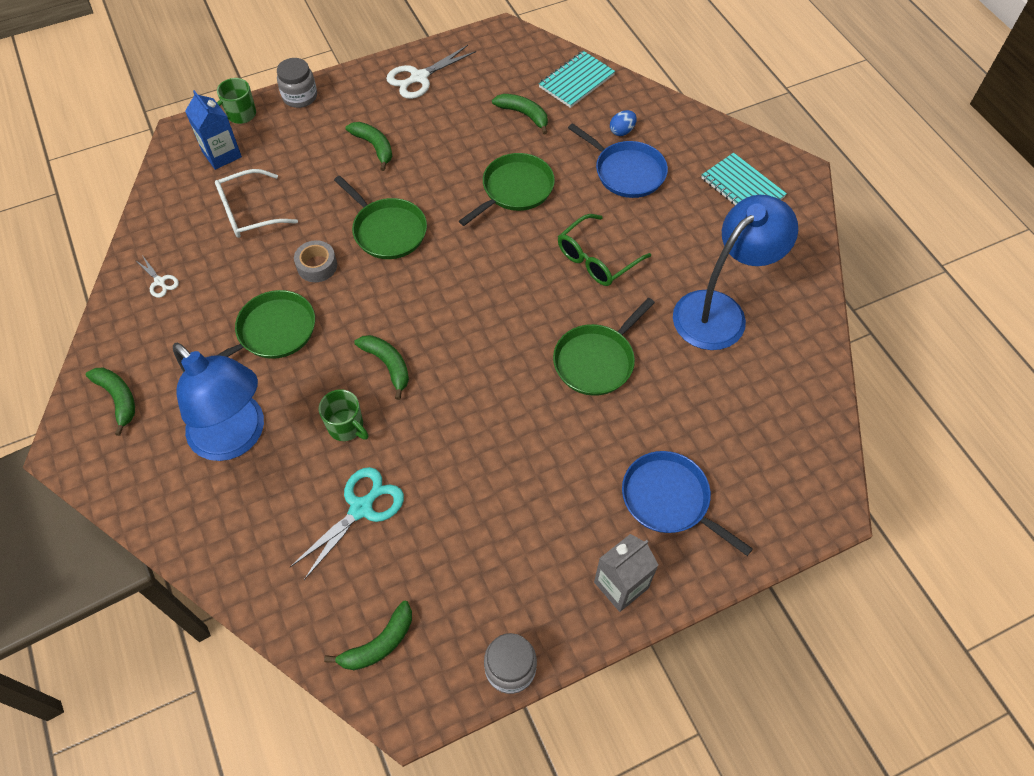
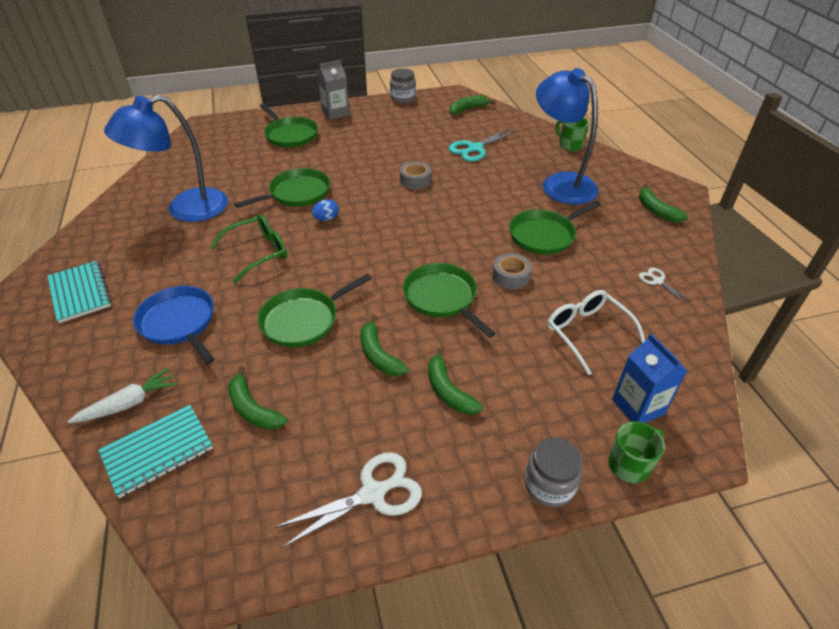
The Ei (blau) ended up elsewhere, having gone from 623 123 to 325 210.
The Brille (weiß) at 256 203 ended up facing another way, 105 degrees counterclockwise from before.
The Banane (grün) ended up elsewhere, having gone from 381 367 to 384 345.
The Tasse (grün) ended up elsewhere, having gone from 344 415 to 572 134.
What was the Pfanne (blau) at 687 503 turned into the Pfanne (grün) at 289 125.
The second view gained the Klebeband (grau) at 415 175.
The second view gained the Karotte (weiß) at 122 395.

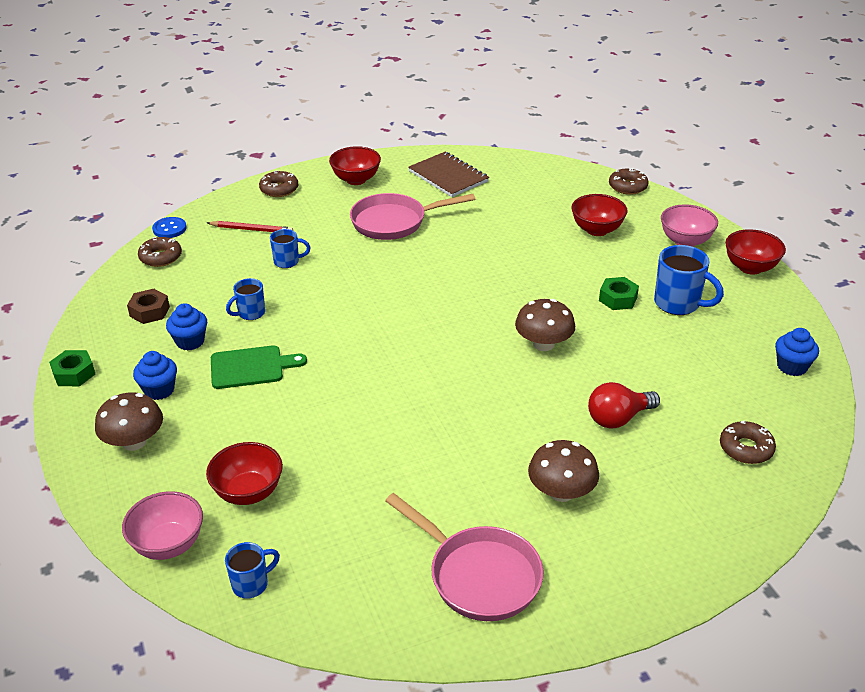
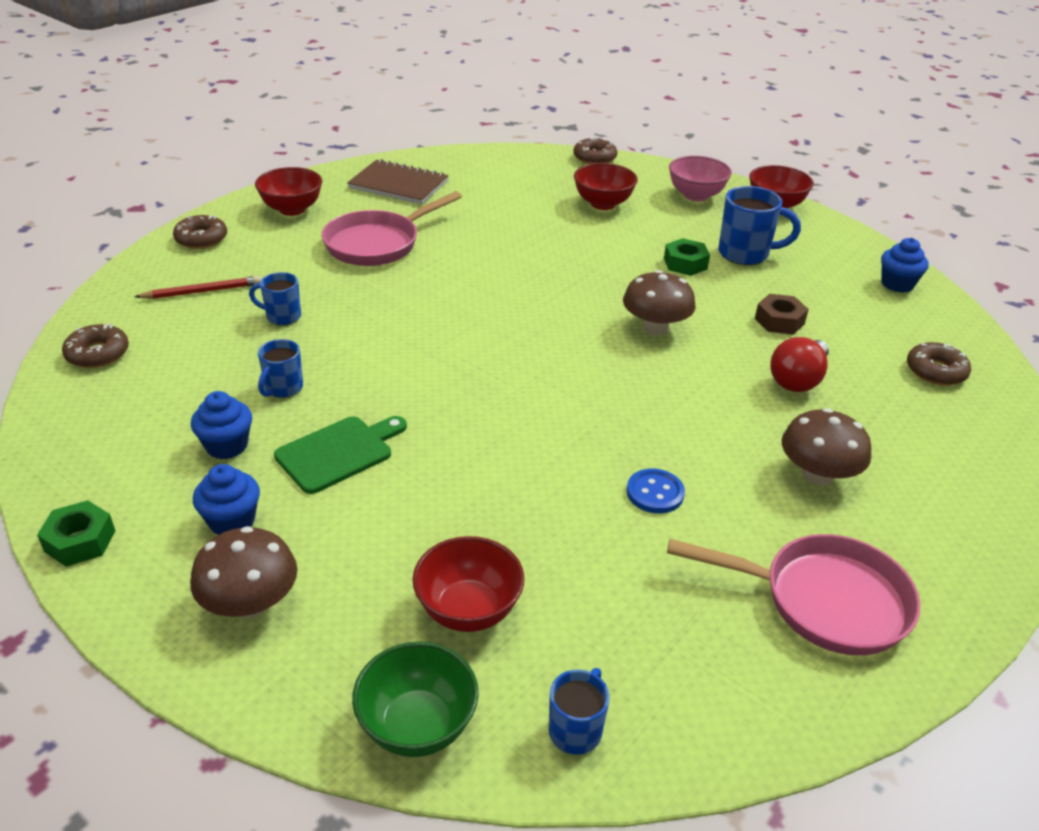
The Knopf (blau) ended up elsewhere, having gone from 169 227 to 656 491.
The Tasse (blau) at 290 248 ended up facing another way, 135 degrees counterclockwise from before.
The Sechskantmutter (braun) ended up elsewhere, having gone from 148 306 to 782 314.
What was the Schüssel (rosa) at 162 525 turned into the Schüssel (grün) at 415 699.

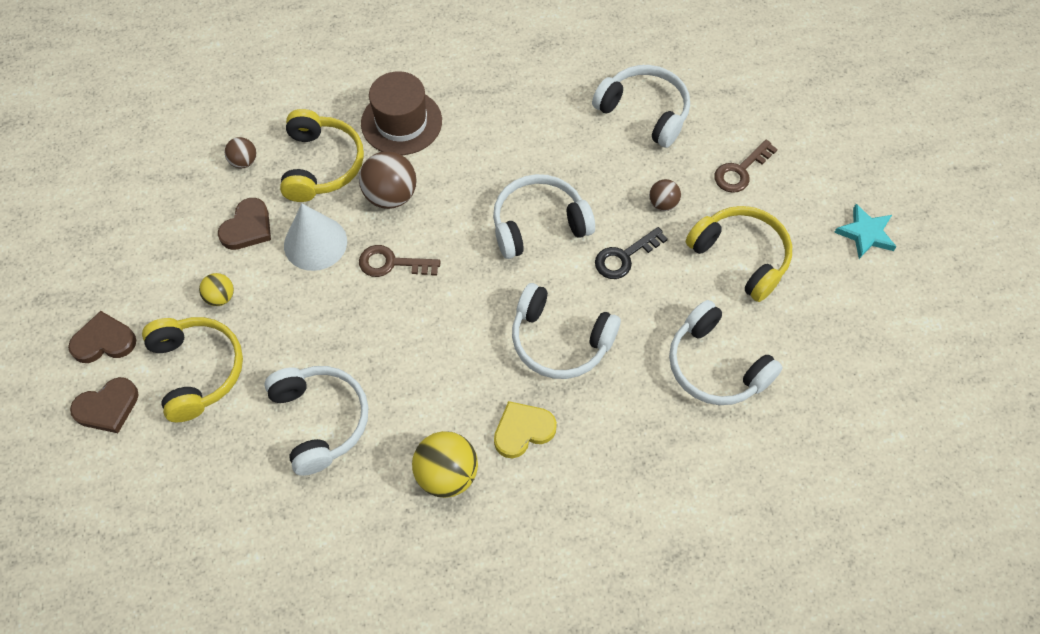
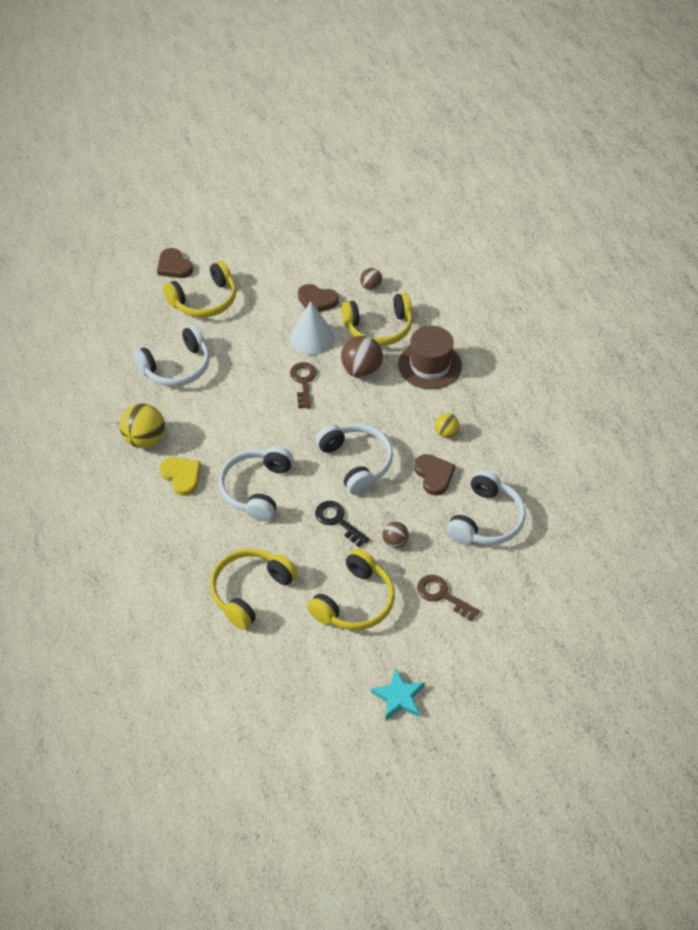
The Ball (gelb) ended up elsewhere, having gone from 216 289 to 447 425.
What was the Kopfhörer (weiß) at 726 352 turned into the Kopfhörer (gelb) at 254 589.
The Herz (braun) ended up elsewhere, having gone from 102 337 to 435 475.

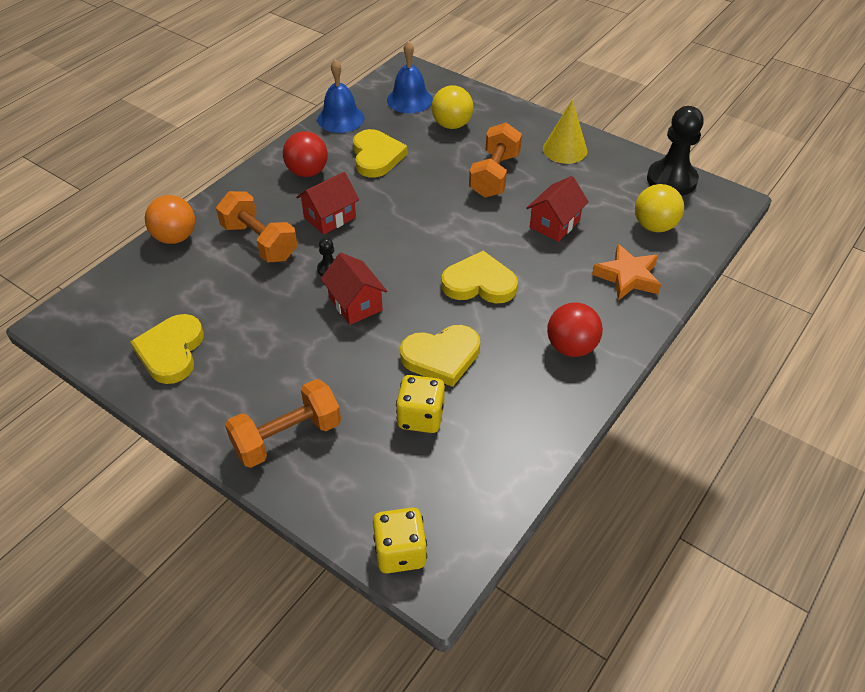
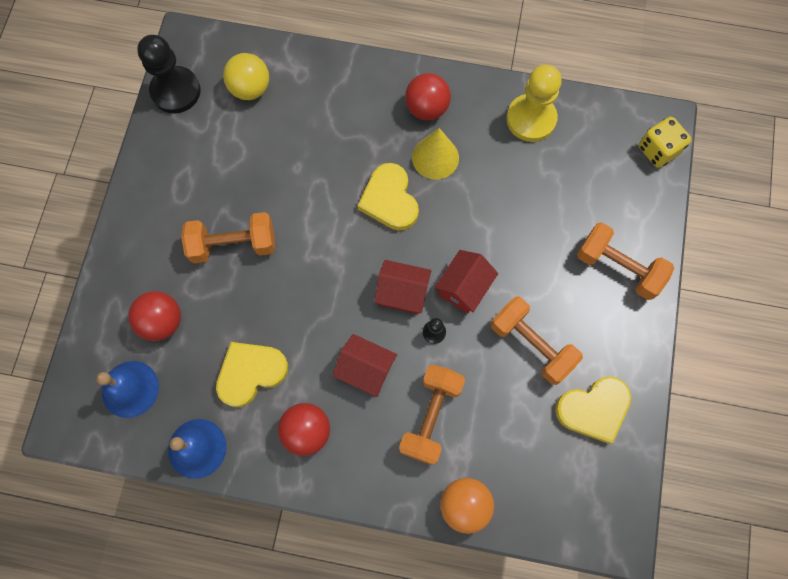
What was the Ball (gelb) at 452 107 turned into the Ball (rot) at 154 316.
The Kegel (gelb) ended up elsewhere, having gone from 565 132 to 435 153.
The Haus (rot) ended up elsewhere, having gone from 557 209 to 402 287.
The second view lost the Stern (orange) at 626 272.
The second view lost the Herz (gelb) at 440 356.
The second view lost the Spielwürfel (gelb) at 420 404.
The second view gained the Bauer (gelb) at 534 103.
The second view gained the Hantel (orange) at 537 341.

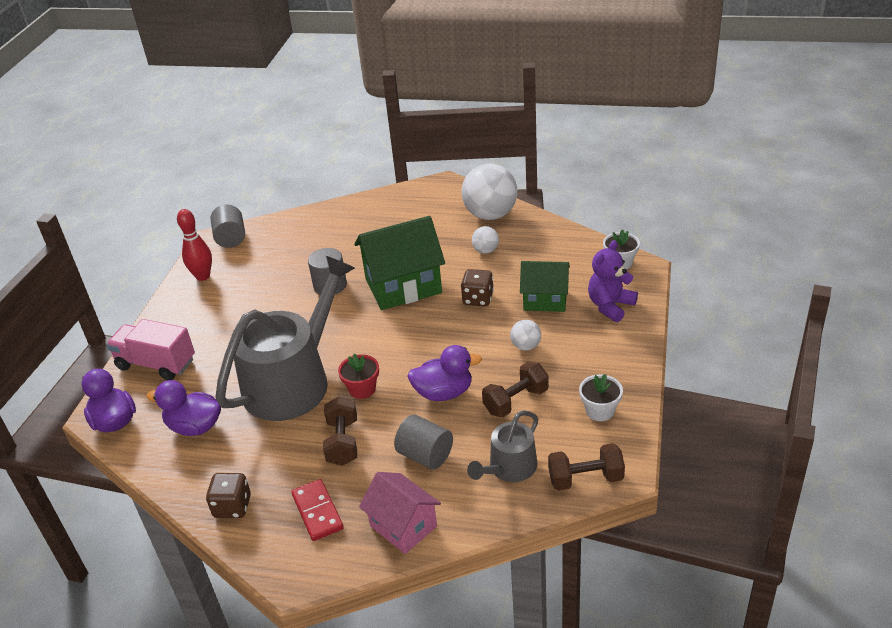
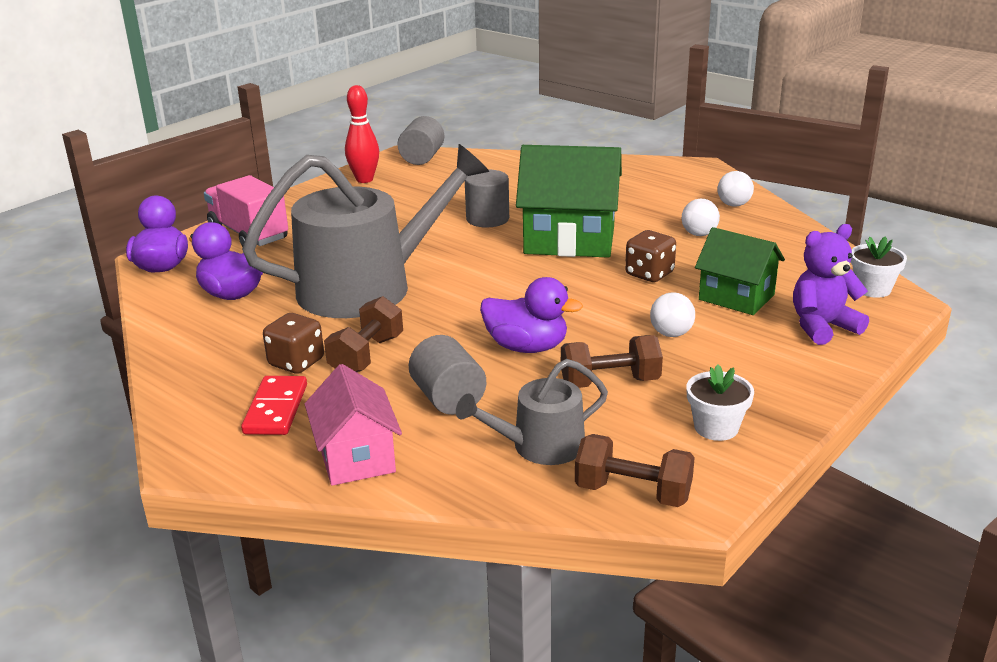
The size of the Ball (weiß) at 489 191 changed by a factor of 0.47.
The second view lost the Blumentopf (rot) at 358 376.
The Spielwürfel (braun) ended up elsewhere, having gone from 228 495 to 293 343.

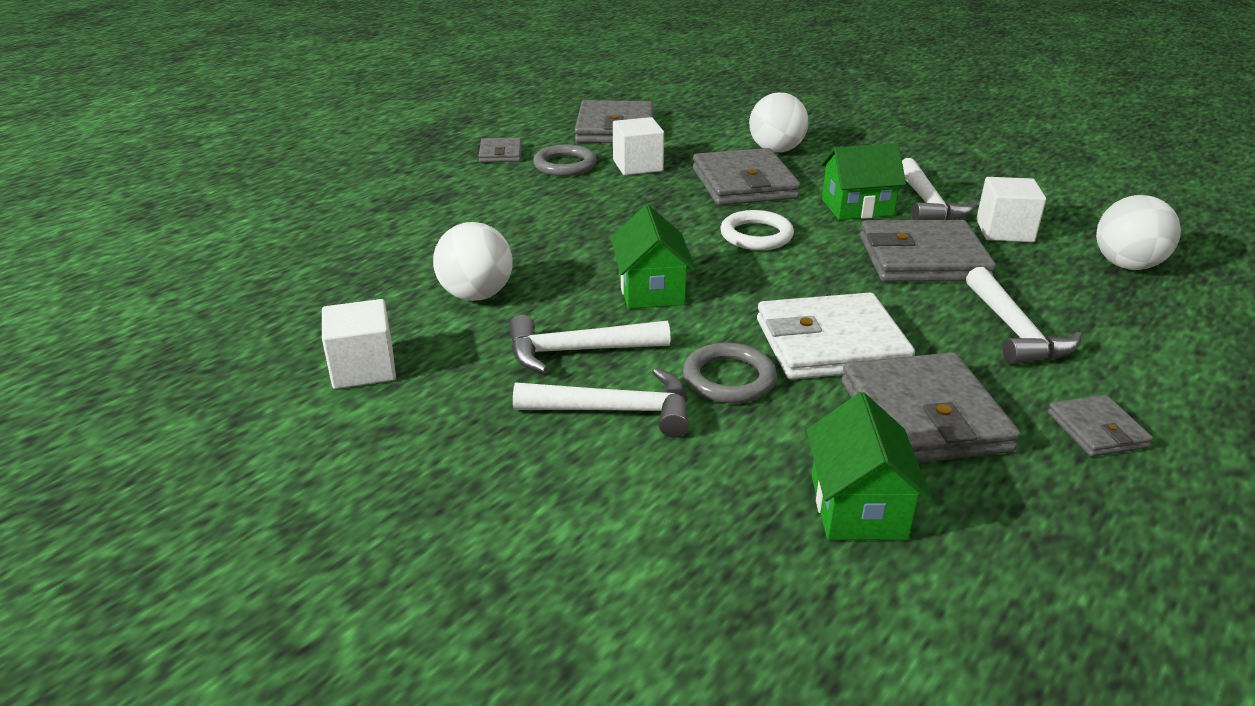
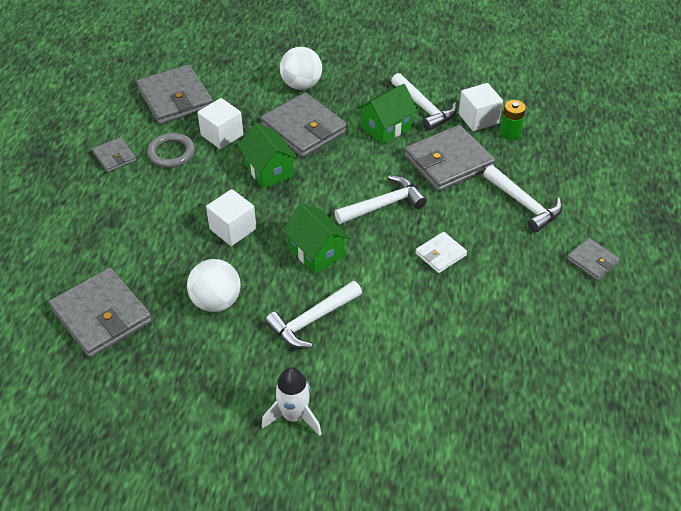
The second view lost the Ball (weiß) at 1138 232.
The second view lost the Ring (weiß) at 757 230.
The size of the Geldbörse (weiß) at 836 336 changed by a factor of 0.52.
The Kubus (weiß) ended up elsewhere, having gone from 359 344 to 231 217.
The second view lost the Ring (grau) at 730 373.
The Geldbörse (grau) ended up elsewhere, having gone from 930 407 to 100 313.
The Hammer (weiß) ended up elsewhere, having gone from 601 402 to 380 200.
The Haus (grün) ended up elsewhere, having gone from 869 466 to 268 156.
The second view gained the Batterie (grün) at 513 120.
The second view gained the Rakete (weiß) at 291 401.

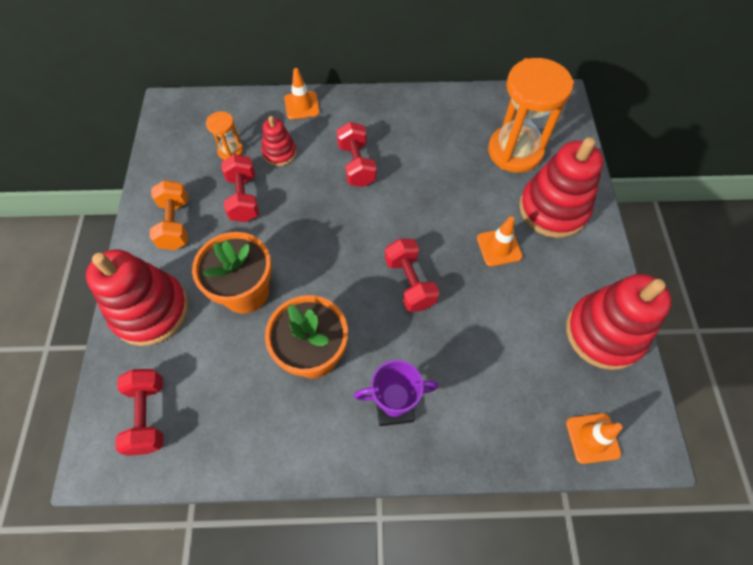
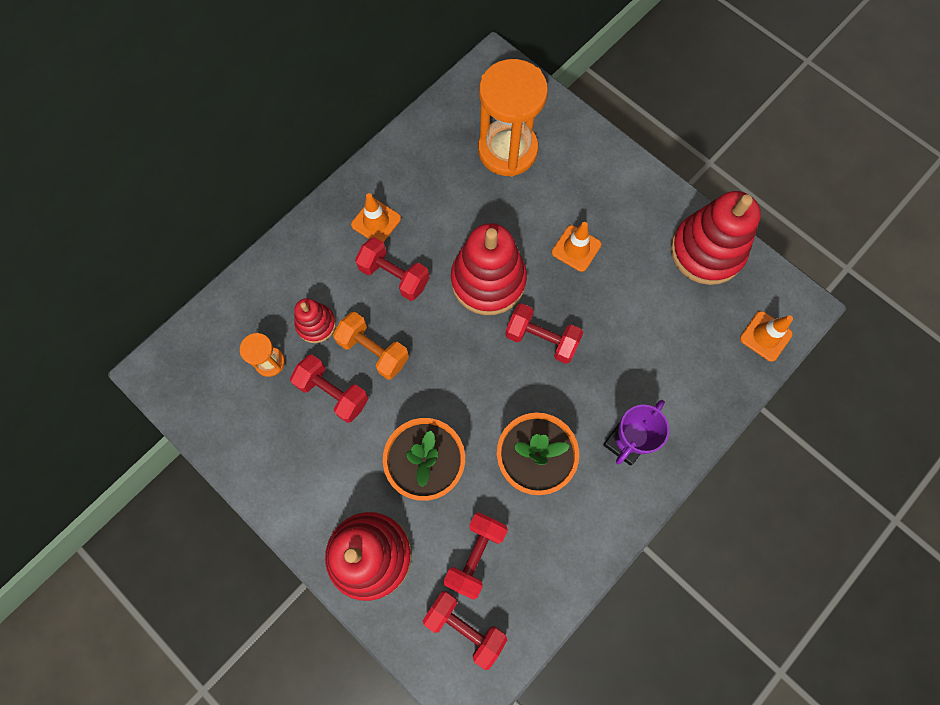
The Leitkegel (orange) ended up elsewhere, having gone from 302 94 to 376 217.
The Stapelspielzeug (rot) ended up elsewhere, having gone from 561 187 to 489 269.
The Hantel (orange) ended up elsewhere, having gone from 169 215 to 371 346.
The second view gained the Hantel (rot) at 476 556.

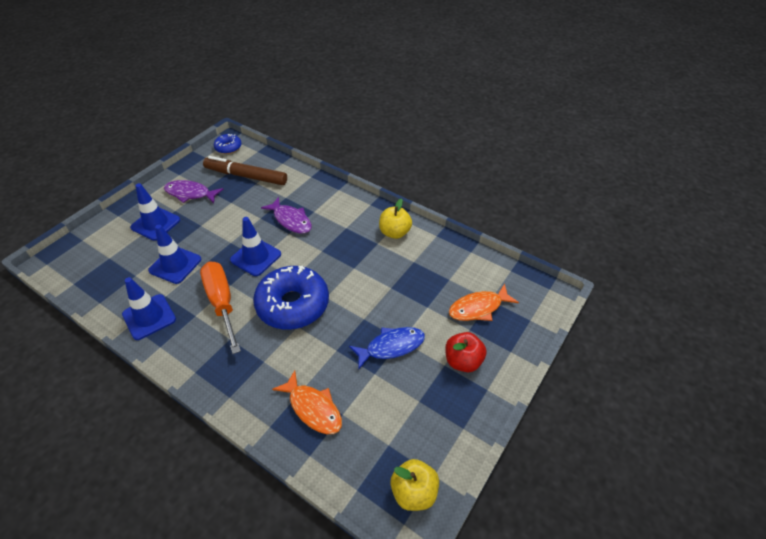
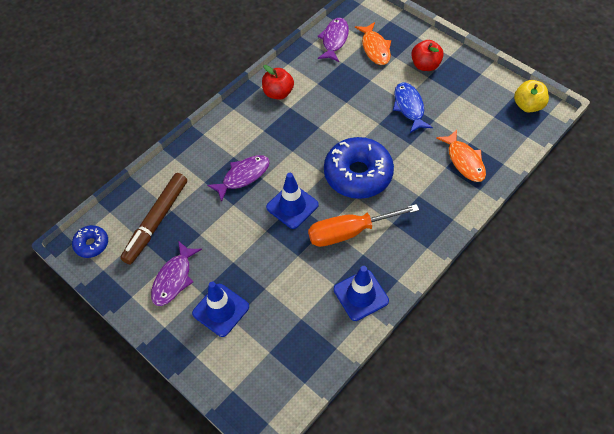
What was the Apfel (gelb) at 395 219 turned into the Apfel (rot) at 278 82.
The second view lost the Leitkegel (blau) at 174 254.
The Fisch (orange) at 307 402 ended up facing another way, 105 degrees clockwise from before.
The second view gained the Fisch (lila) at 333 40.

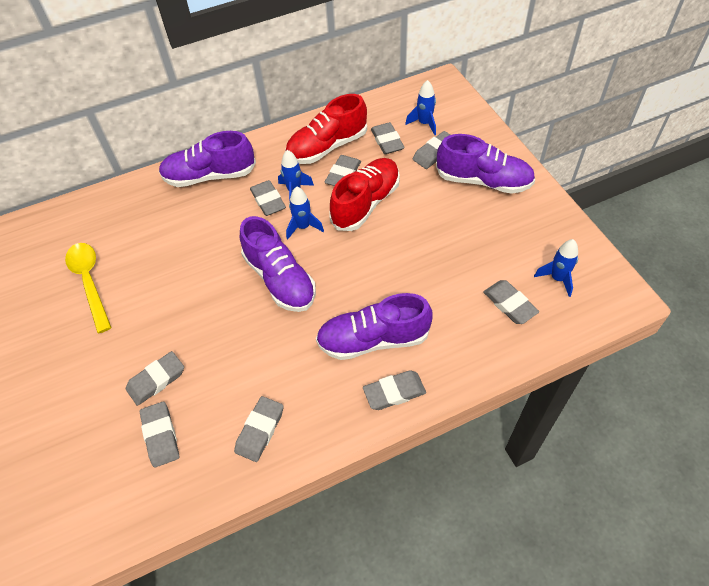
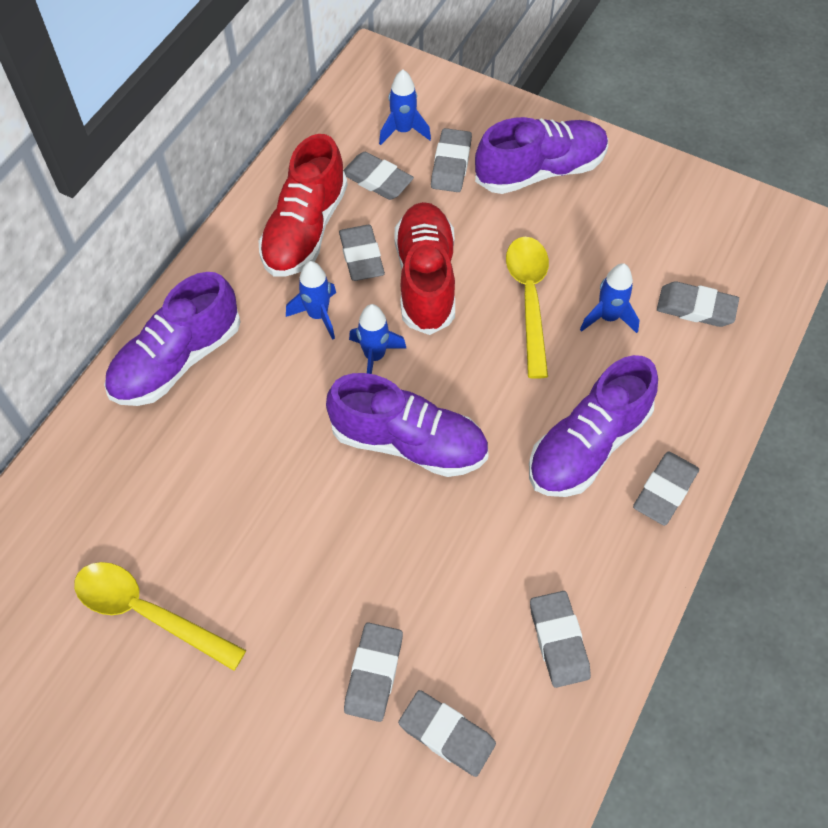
The second view lost the Radiergummi (grau) at 268 198.
The Rakete (blau) ended up elsewhere, having gone from 556 268 to 610 298.
The second view gained the Löffel (gelb) at 527 308.

